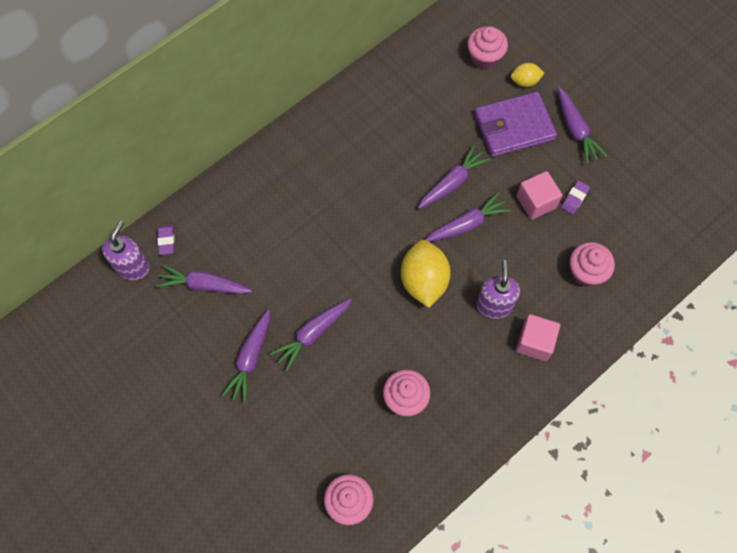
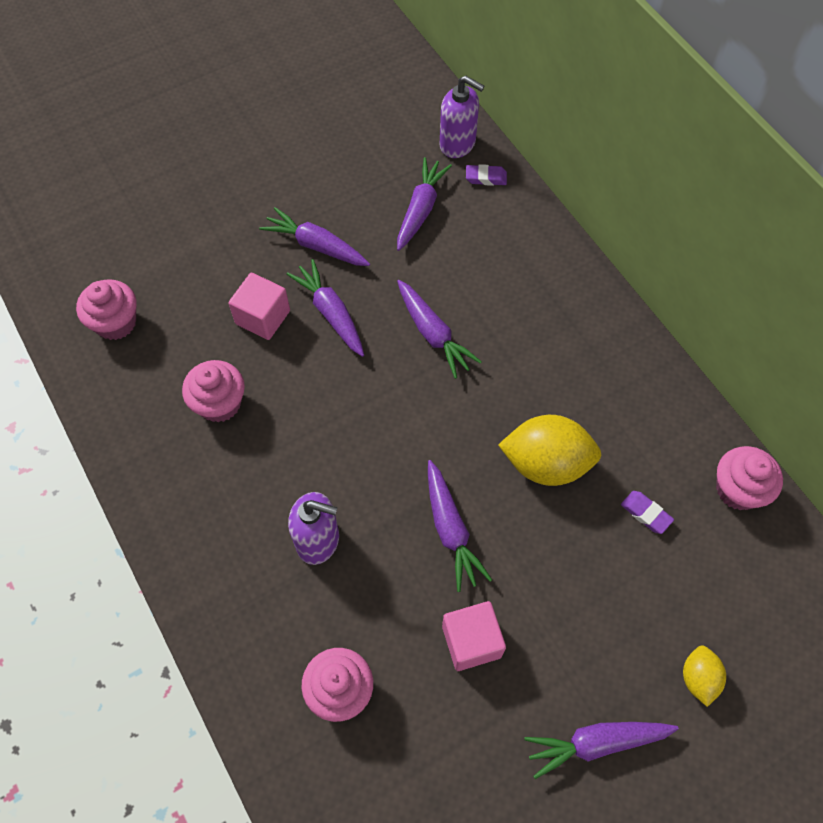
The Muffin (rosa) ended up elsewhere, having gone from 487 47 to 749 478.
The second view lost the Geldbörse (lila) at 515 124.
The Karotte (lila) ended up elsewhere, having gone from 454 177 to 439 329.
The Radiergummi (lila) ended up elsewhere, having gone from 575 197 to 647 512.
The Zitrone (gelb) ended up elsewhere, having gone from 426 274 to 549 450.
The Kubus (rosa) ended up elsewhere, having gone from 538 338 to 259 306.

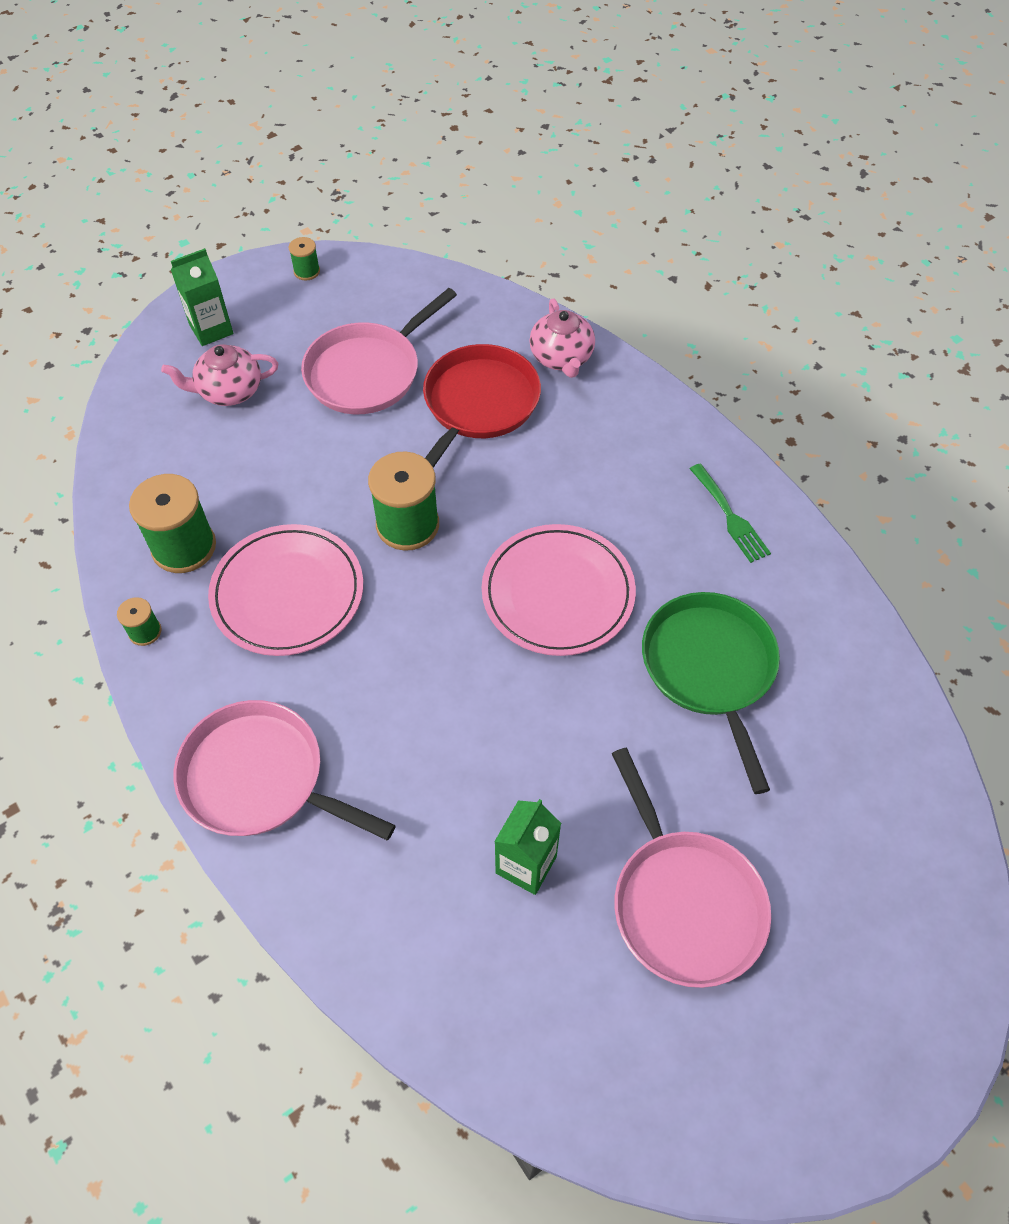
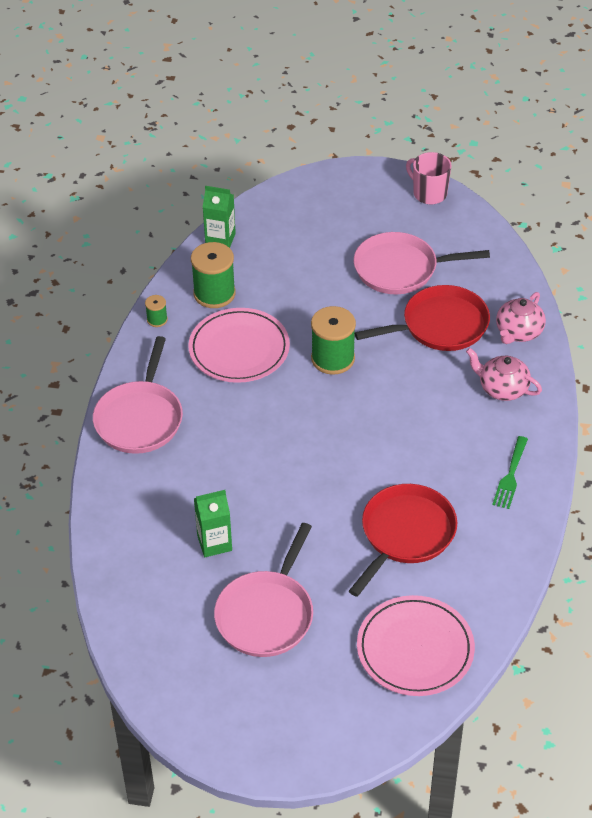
Where the Garnrolle (grün) stood at 304 259, the Tasse (rosa) came to stand at 429 178.
The Getränkekarton (grün) ended up elsewhere, having gone from 202 297 to 219 217.
The Teekanne (rosa) ended up elsewhere, having gone from 219 375 to 504 374.
The Teller (rosa) ended up elsewhere, having gone from 559 590 to 416 645.
What was the Pfanne (grün) at 711 693 turned into the Pfanne (rot) at 403 540.
The Pfanne (rosa) at 285 770 ended up facing another way, 150 degrees counterclockwise from before.

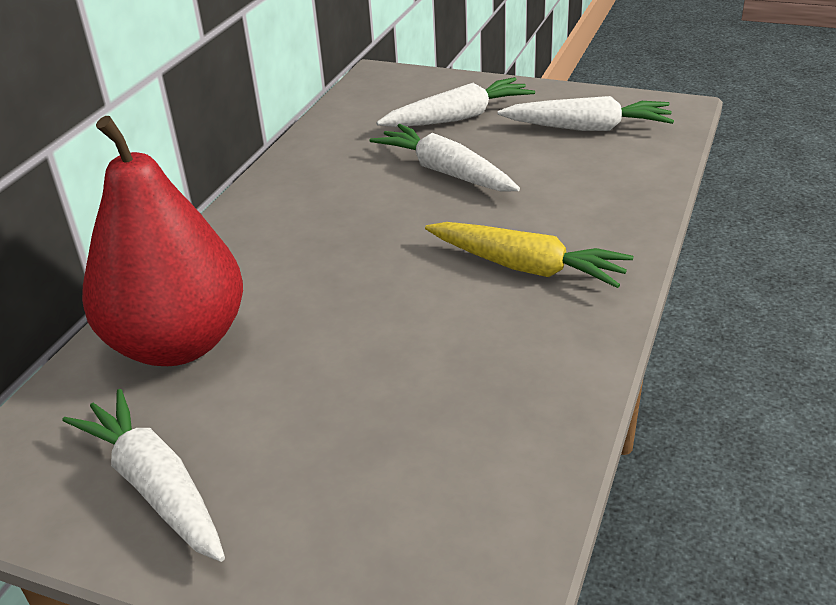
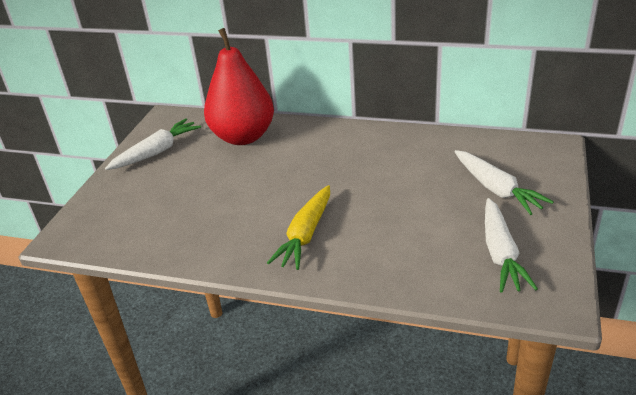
The second view lost the Karotte (weiß) at 444 158.

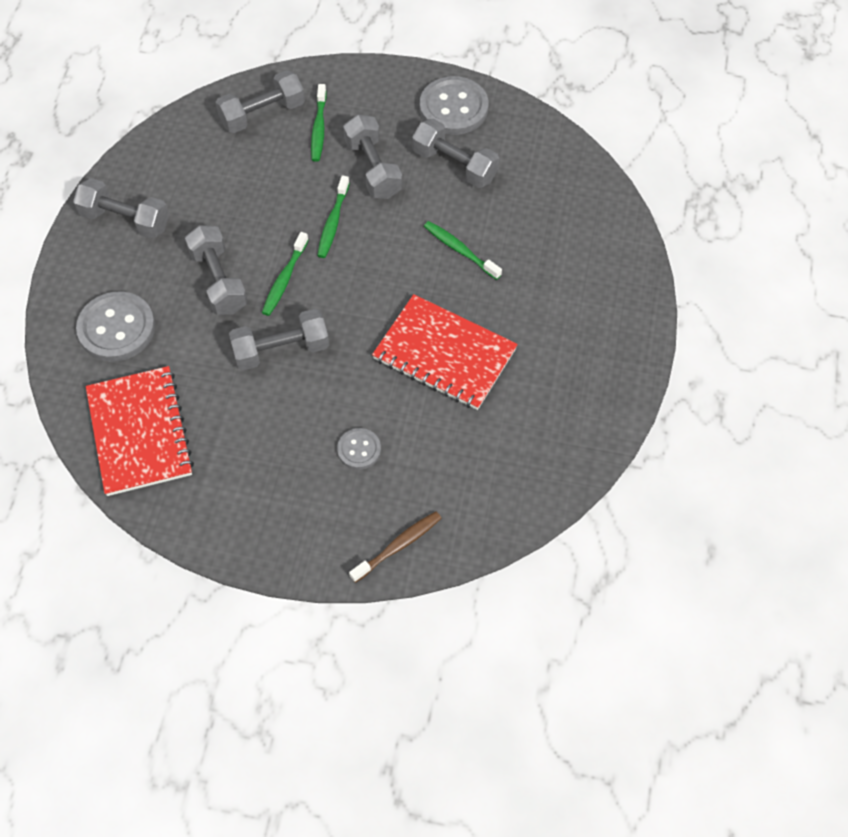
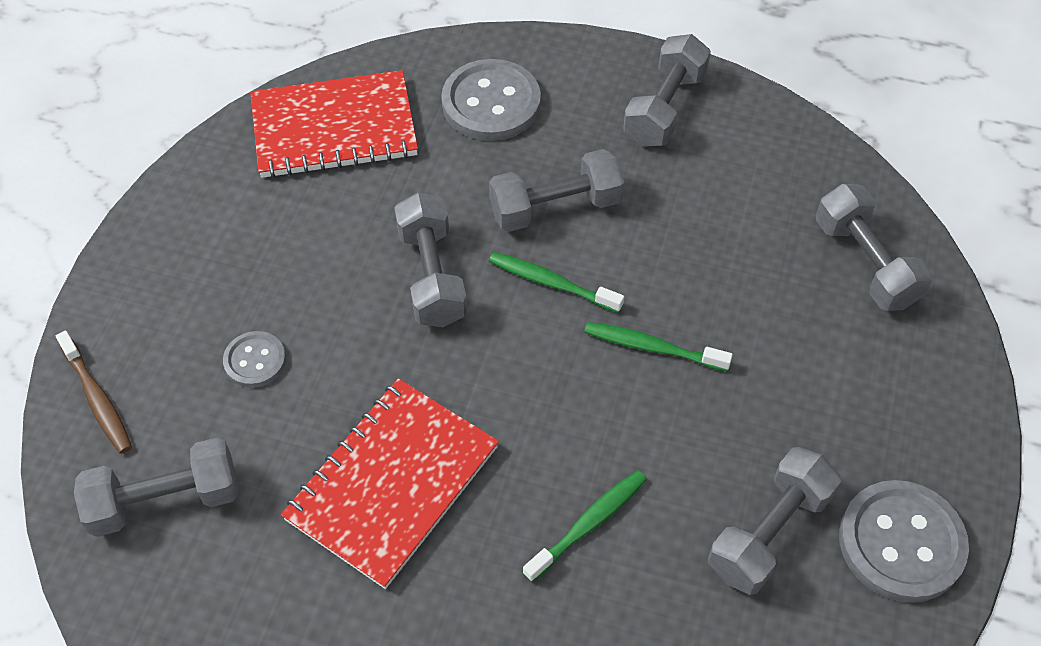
The second view lost the Zahnbürste (grün) at 319 123.
The Hantel (grau) ended up elsewhere, having gone from 372 156 to 156 487.

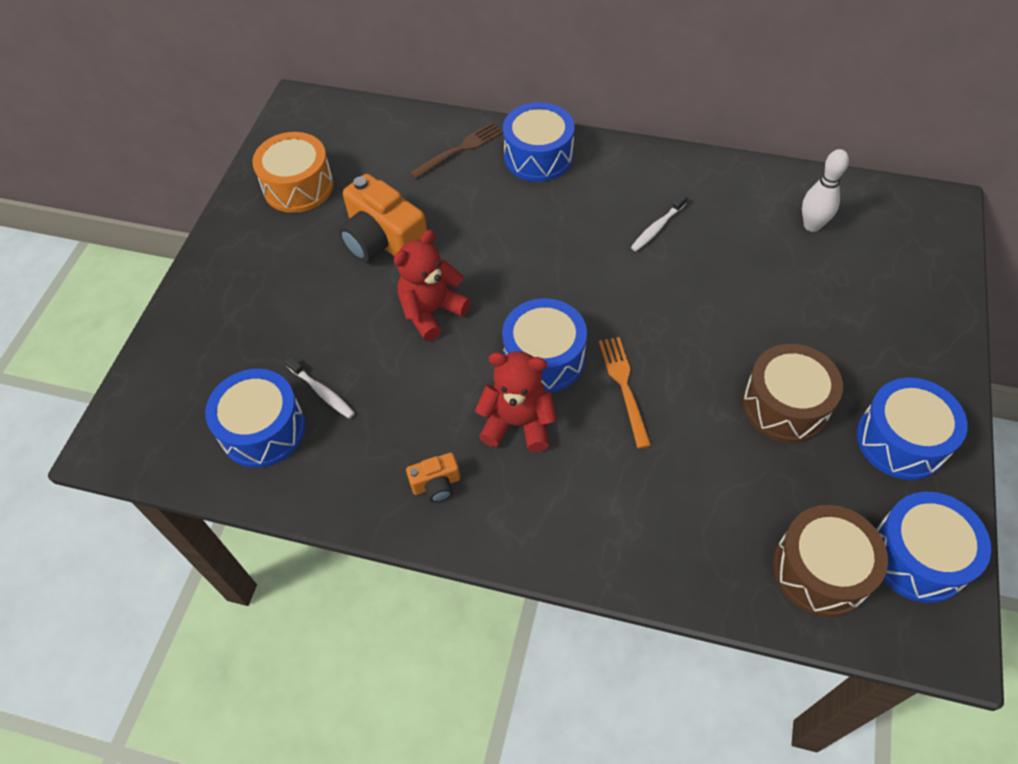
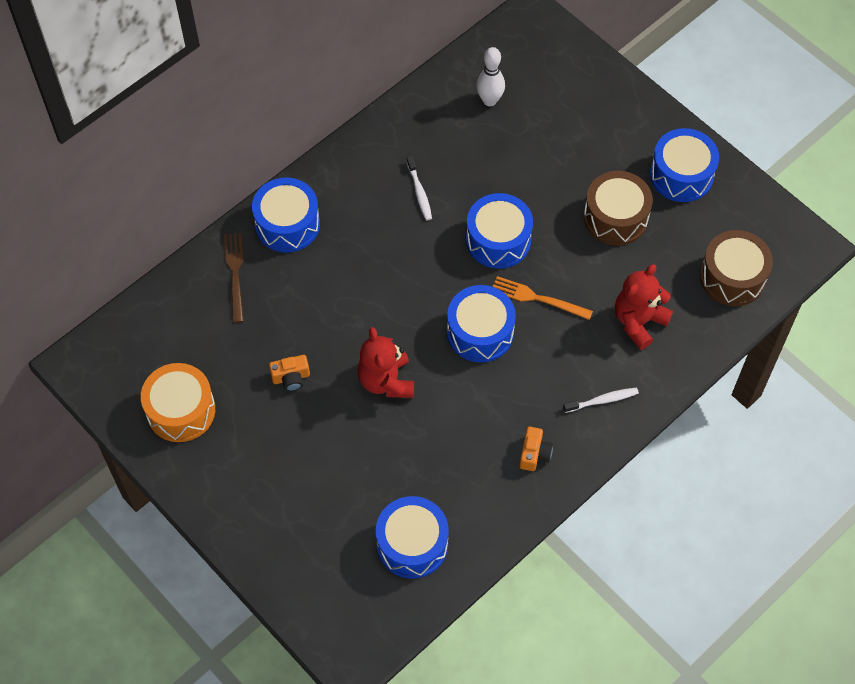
The size of the Kamera (orange) at 383 218 changed by a factor of 0.49.
The Teddybär (rot) ended up elsewhere, having gone from 516 401 to 644 307.
The Zahnbürste (weiß) ended up elsewhere, having gone from 320 388 to 601 400.
The Trommel (blau) ended up elsewhere, having gone from 933 547 to 499 231.

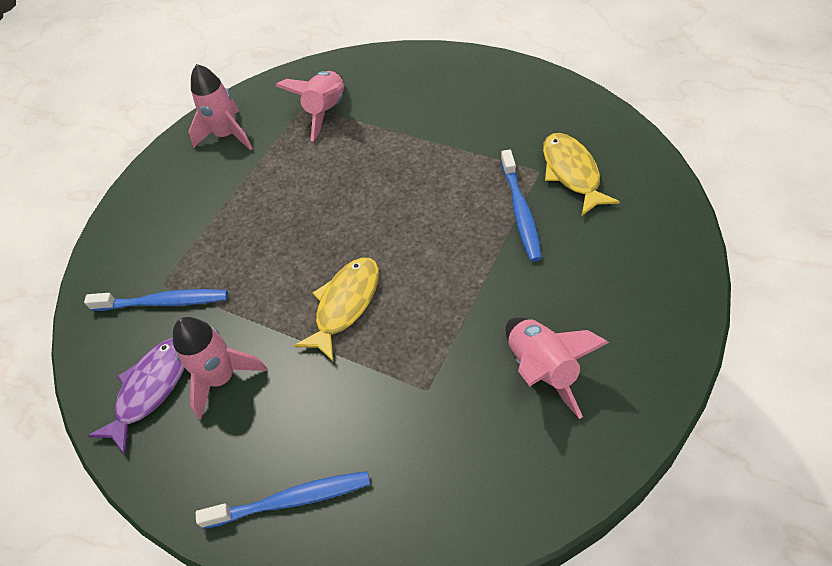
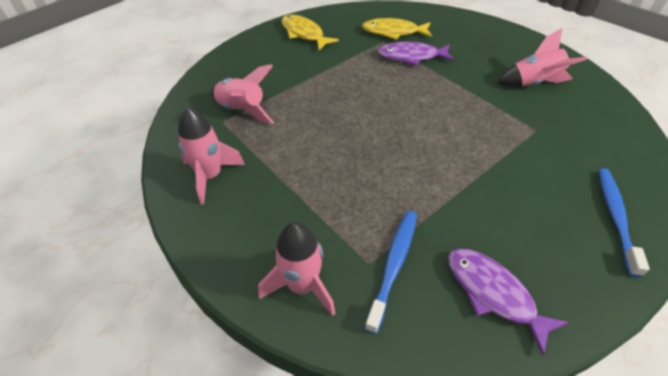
Where the Zahnbürste (blau) stood at 521 205, the Fisch (lila) came to stand at 416 54.
The Fisch (gelb) ended up elsewhere, having gone from 336 309 to 310 32.
The Rakete (rosa) ended up elsewhere, having gone from 220 368 to 296 269.

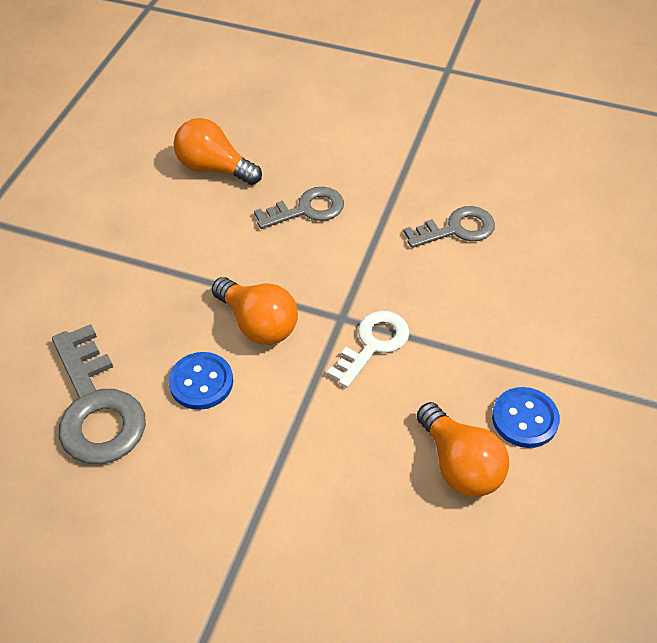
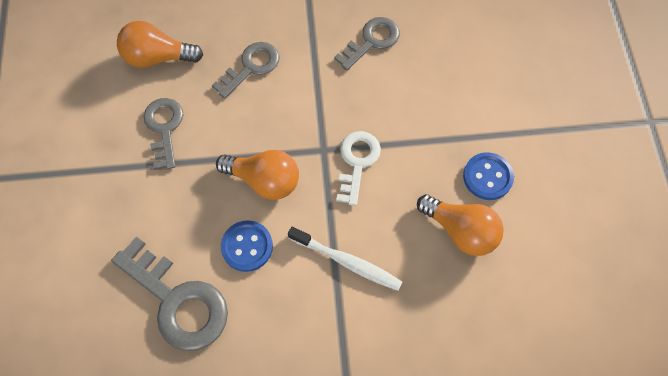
The second view gained the Schlüssel (grau) at 163 134.
The second view gained the Zahnbürste (weiß) at 345 259.

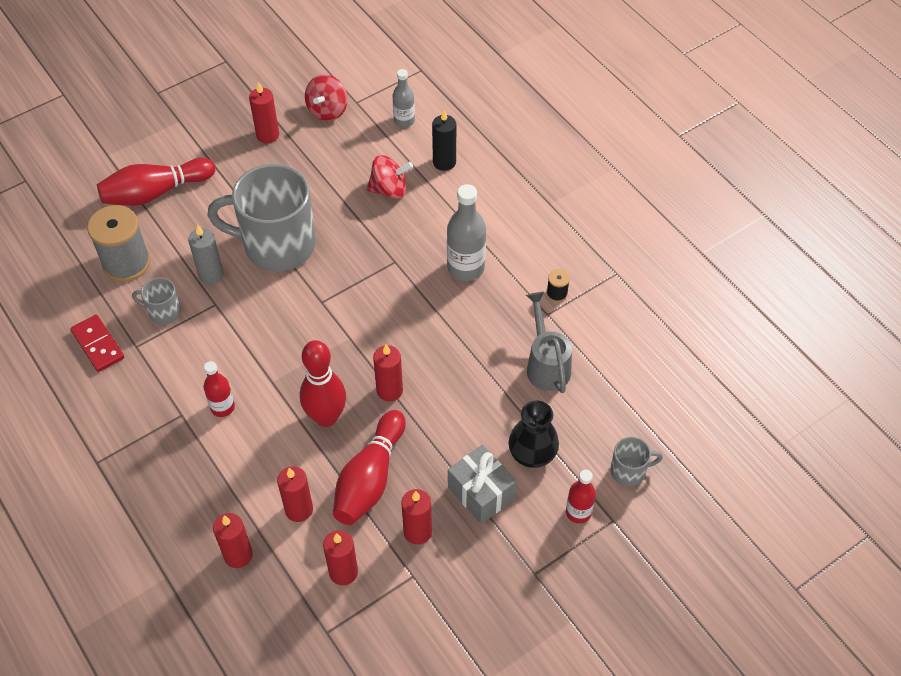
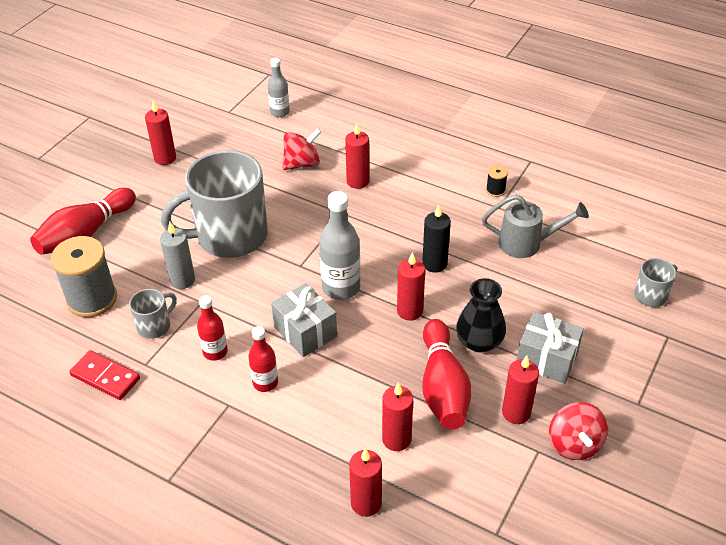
The Kreisel (rot) ended up elsewhere, having gone from 326 98 to 578 431.
The Kerze (schwarz) ended up elsewhere, having gone from 444 140 to 436 239.
The Flasche (grau) ended up elsewhere, having gone from 466 232 to 339 245.
The Tasse (grau) at 156 301 ended up facing another way, 150 degrees clockwise from before.
The Gießkanne (grau) at 549 342 ended up facing another way, 135 degrees clockwise from before.
The second view lost the Bowlingkegel (rot) at 323 383.
The Vase (schwarz) ended up elsewhere, having gone from 534 434 to 481 315.
The Flasche (rot) ended up elsewhere, having gone from 581 497 to 212 328.
The Kerze (rot) ended up elsewhere, having gone from 340 557 to 357 156.
The second view gained the Geschenk (grau) at 304 320.

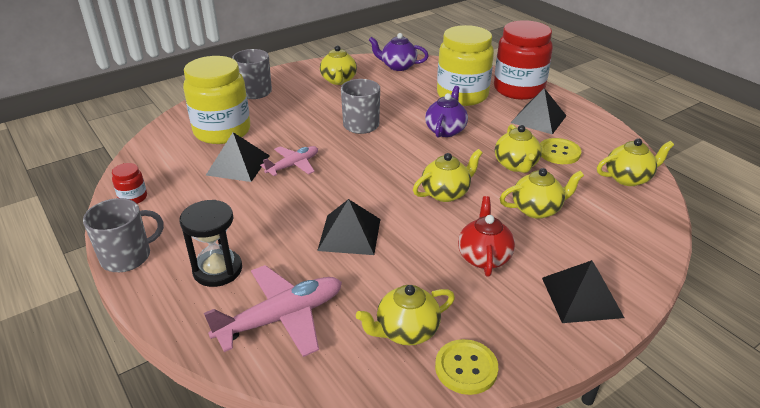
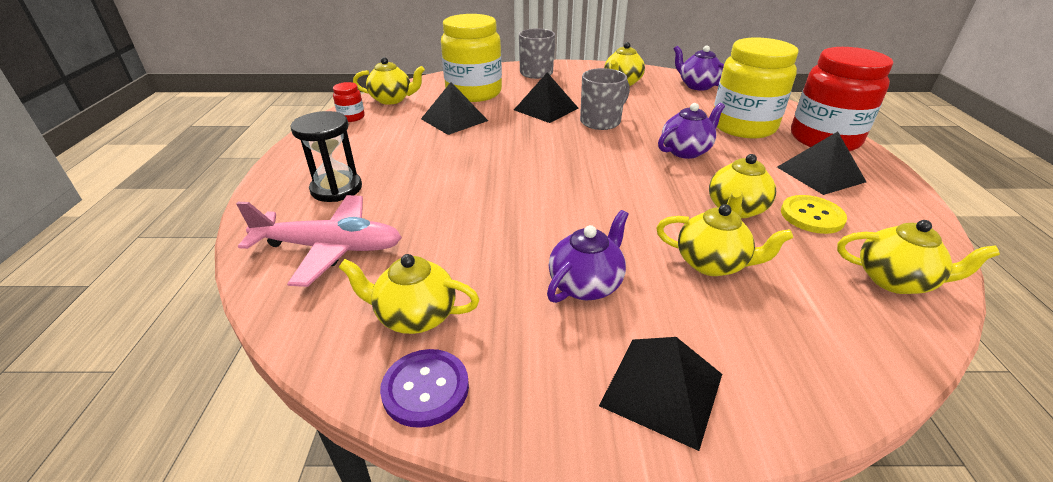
The second view lost the Flugzeug (rosa) at 289 161.
The Teekanne (gelb) ended up elsewhere, having gone from 448 175 to 389 81.
What was the Teekanne (rot) at 486 236 turned into the Teekanne (lila) at 588 256.
The second view lost the Tasse (grau) at 123 235.
The Pyramide (schwarz) ended up elsewhere, having gone from 348 227 to 546 97.
What was the Knopf (gelb) at 466 367 turned into the Knopf (lila) at 424 388.

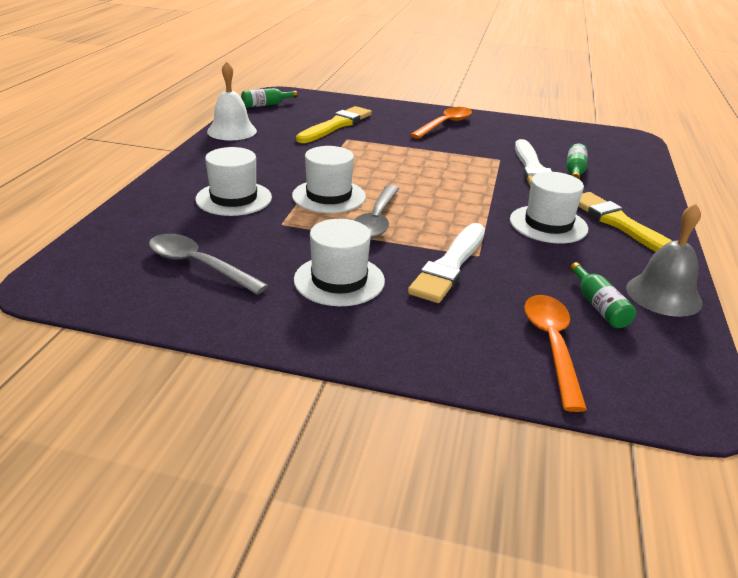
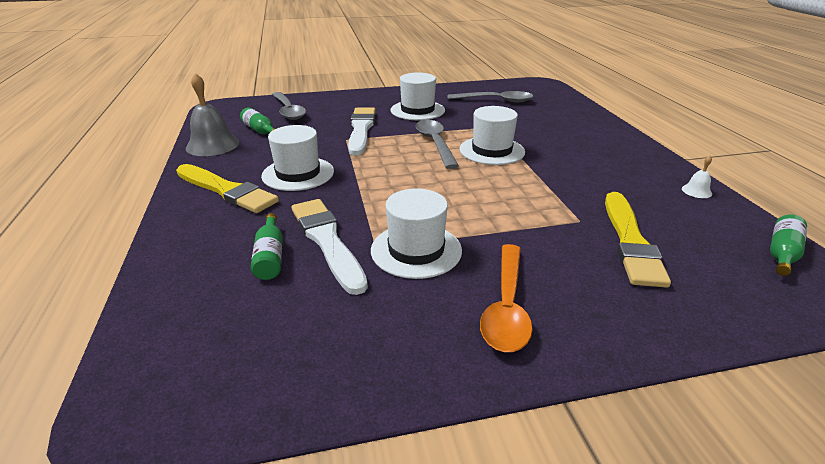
The size of the Glocke (weiß) at 232 100 changed by a factor of 0.46.
The Hut (weiß) ended up elsewhere, having gone from 233 181 to 416 233.
What was the Löffel (orange) at 555 353 turned into the Löffel (grau) at 289 106.

